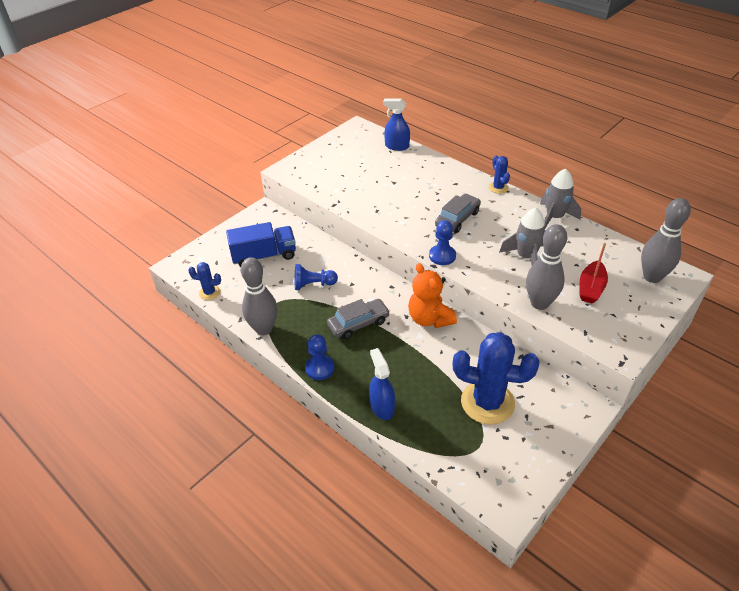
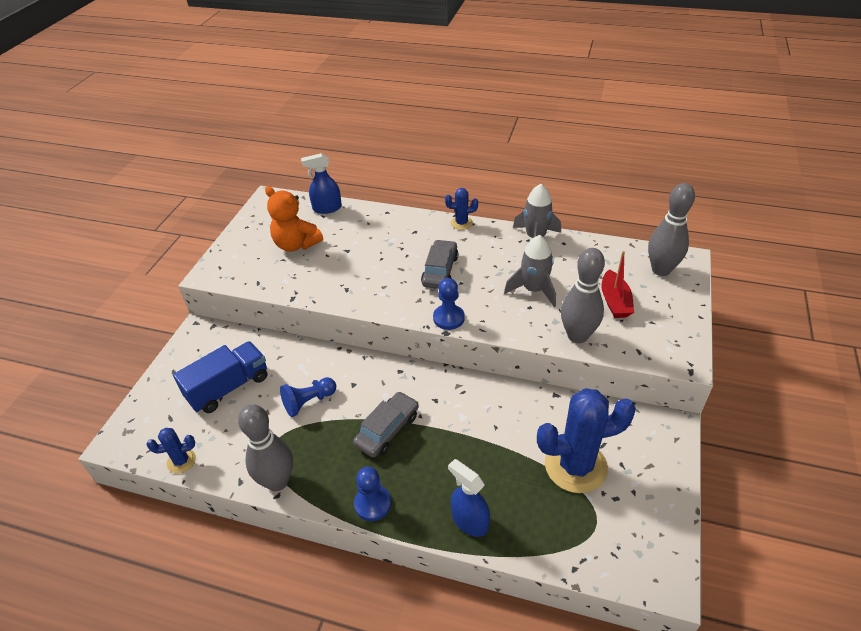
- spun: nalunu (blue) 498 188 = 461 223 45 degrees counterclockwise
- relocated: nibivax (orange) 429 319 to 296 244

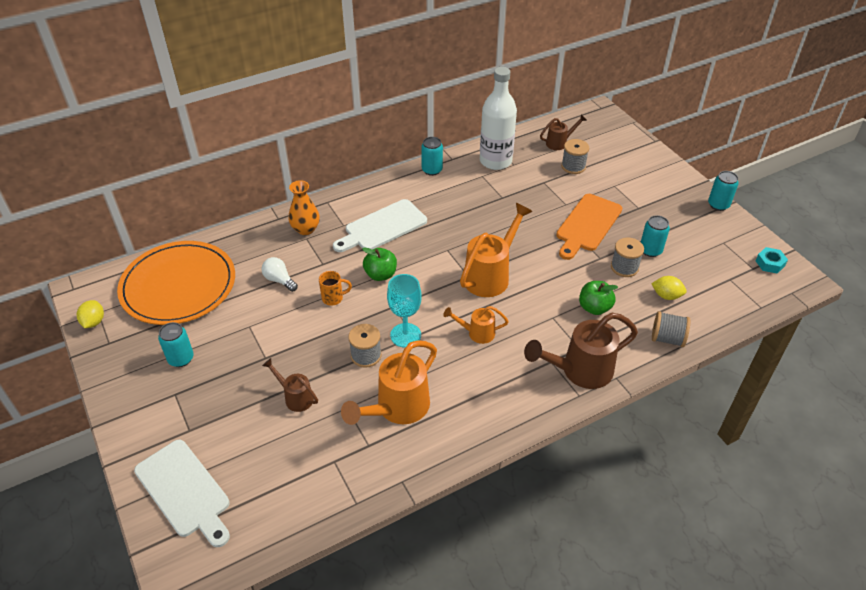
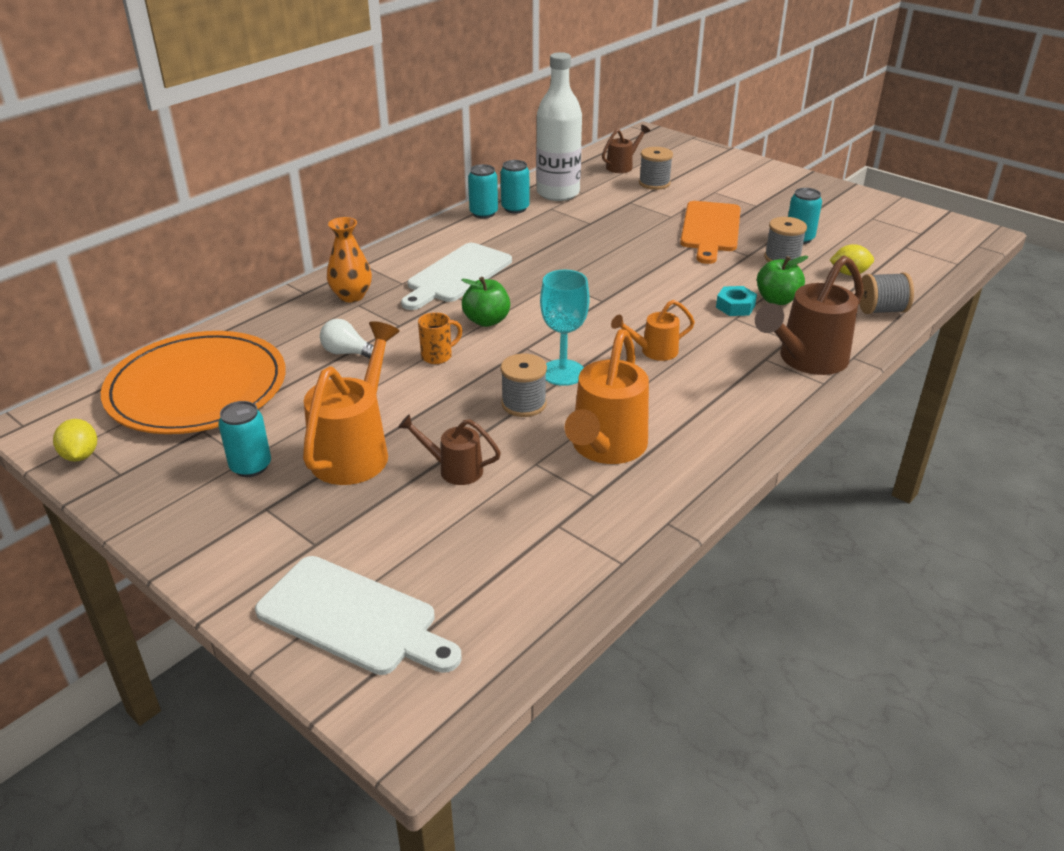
- relocated: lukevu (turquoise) 718 205 to 515 208
- relocated: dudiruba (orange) 490 275 to 355 450
- relocated: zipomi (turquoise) 770 263 to 735 306

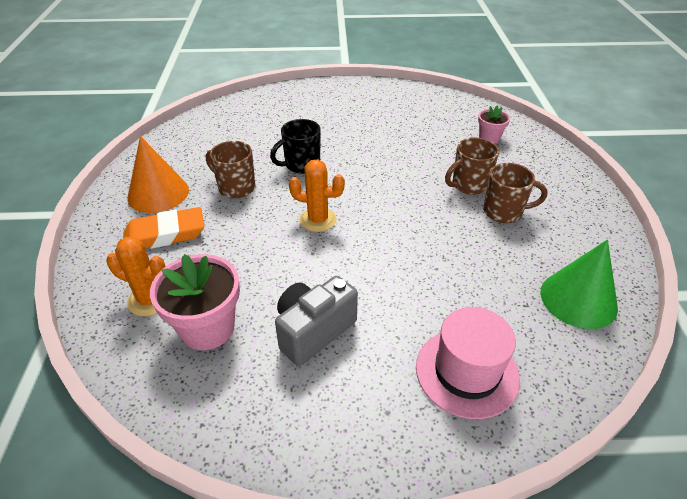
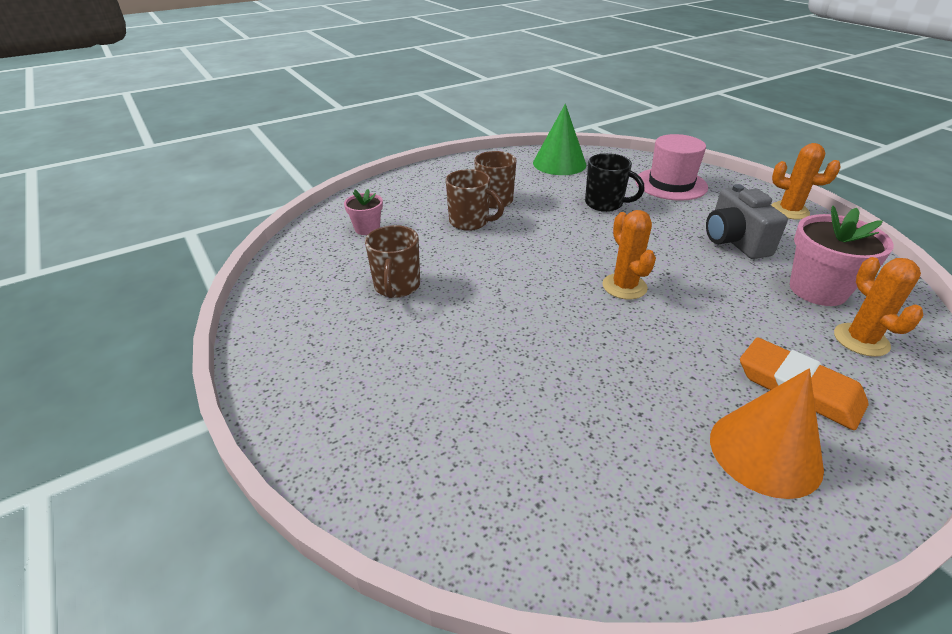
- relocated: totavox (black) 301 165 to 605 204
- relocated: totavox (brown) 236 187 to 397 286
- spun: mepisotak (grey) 313 331 = 734 241 60 degrees clockwise
- appeared: nalunu (orange) 789 211

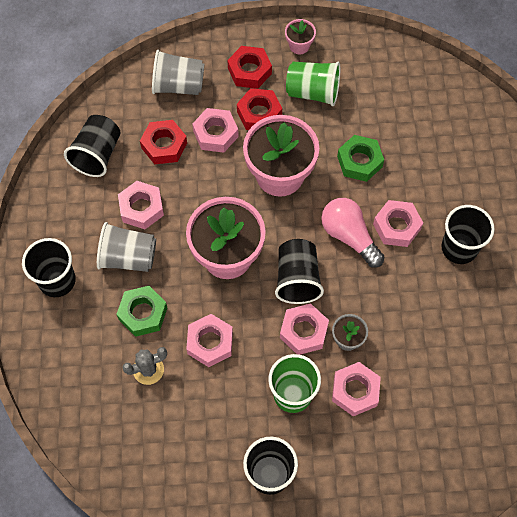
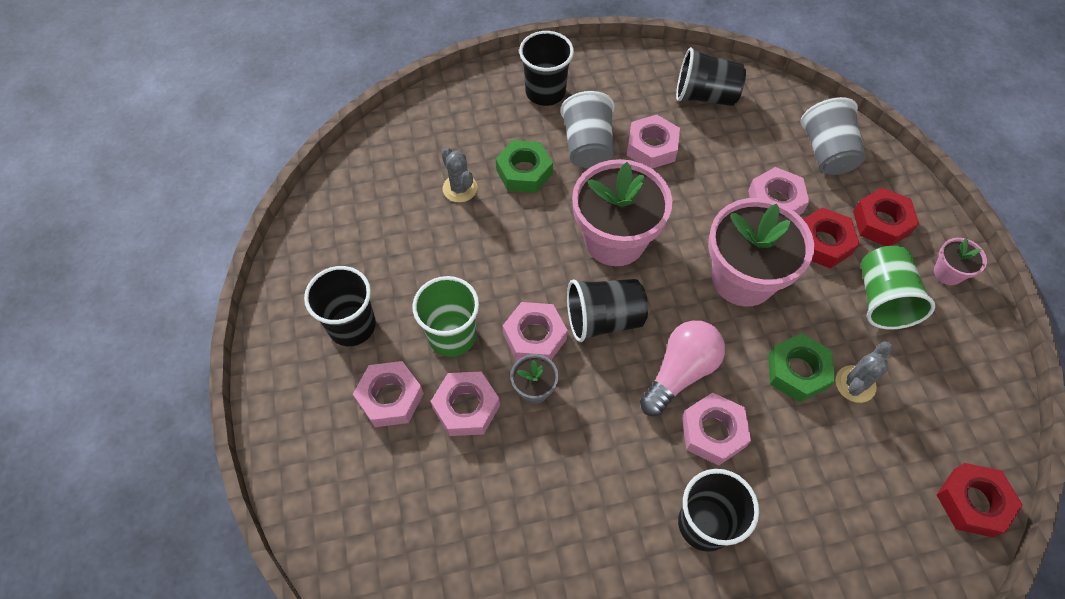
- relocated: zipomi (red) 164 145 to 973 502
- relocated: zipomi (pink) 210 342 to 390 397
- appeared: nalunu (grey) 855 384

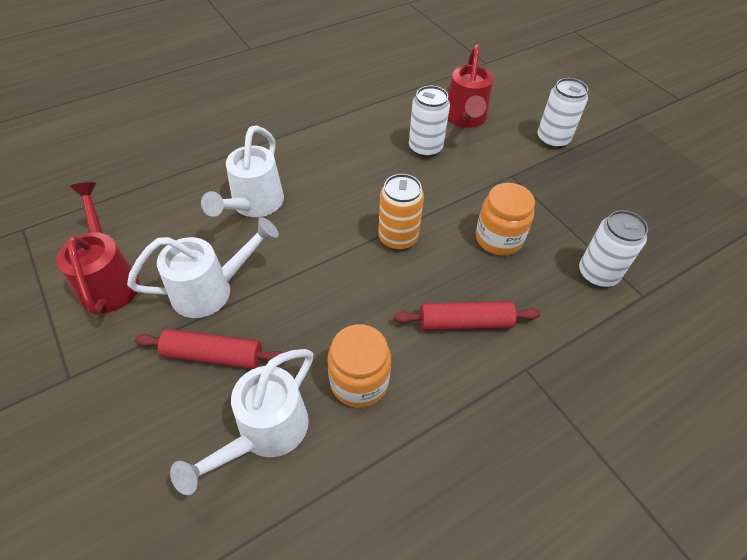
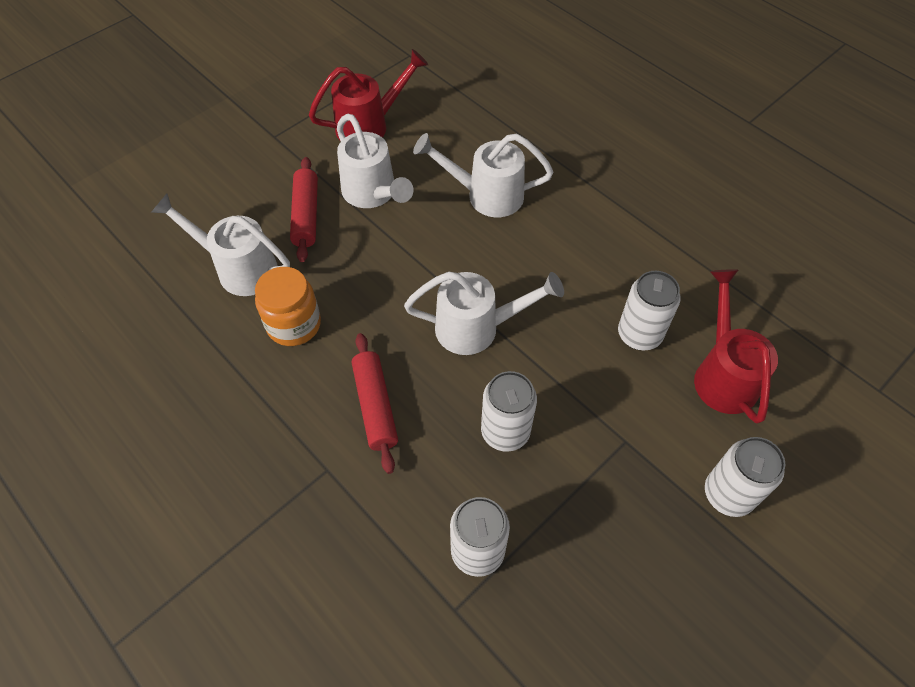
- spun: dudiruba (red) 465 118 = 723 374 90 degrees clockwise
- exchanged: lukevu (orange) 398 238 to dudiruba (white) 476 328
- exchanged: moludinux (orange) 498 239 to lukevu (white) 505 432

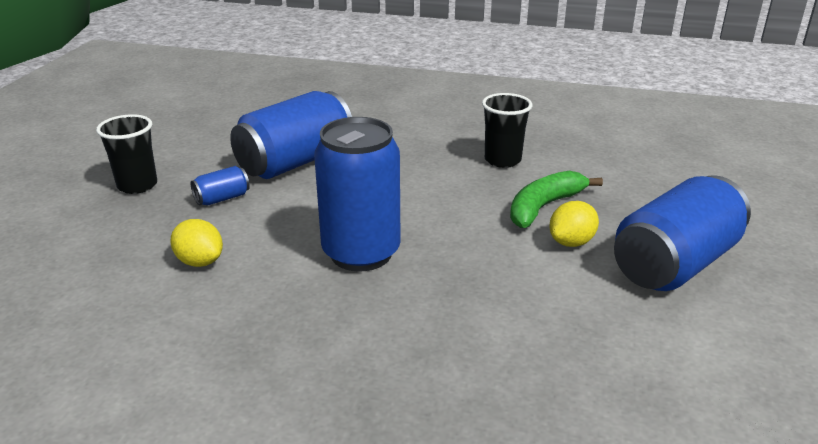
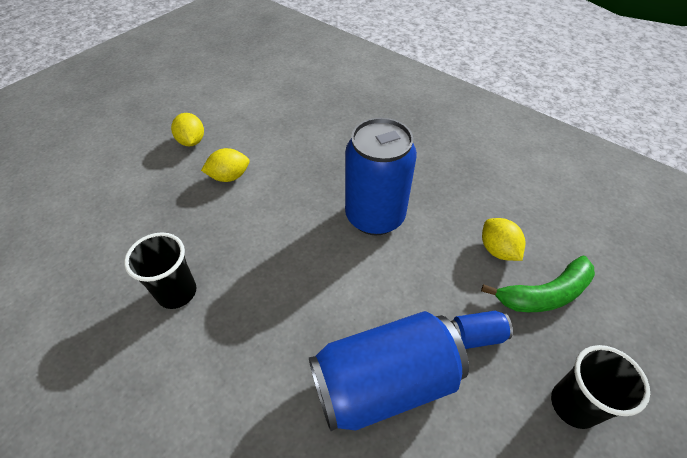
- relocated: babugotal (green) 544 207 to 544 294
- exchanged: lukevu (blue) 675 264 to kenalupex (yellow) 192 141

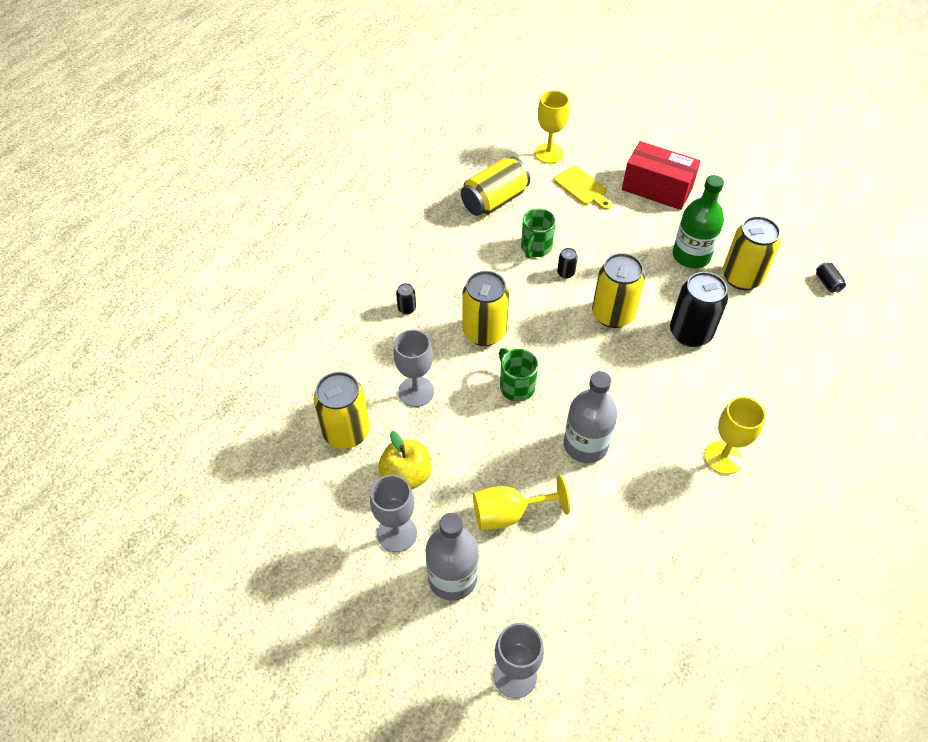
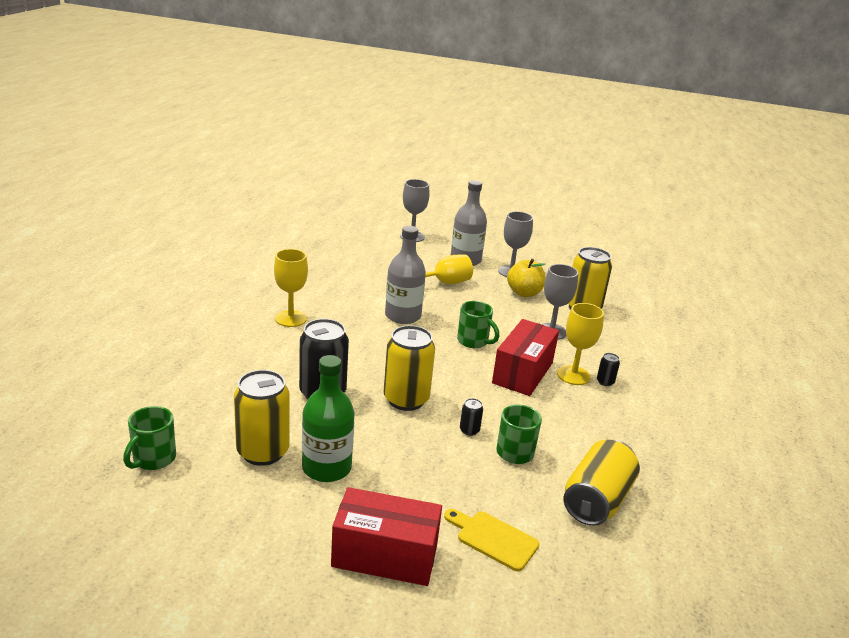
- relocated: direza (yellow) 549 153 to 573 375
- exchanged: lukevu (black) 827 283 to totavox (green) 153 459
- exchanged: lukevu (yellow) 484 332 to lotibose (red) 522 373

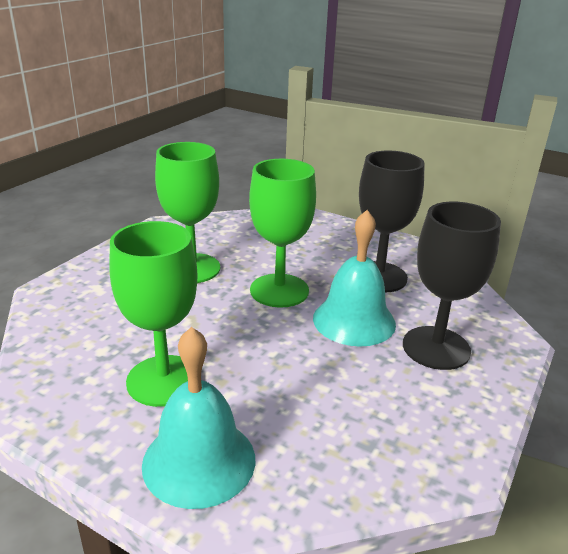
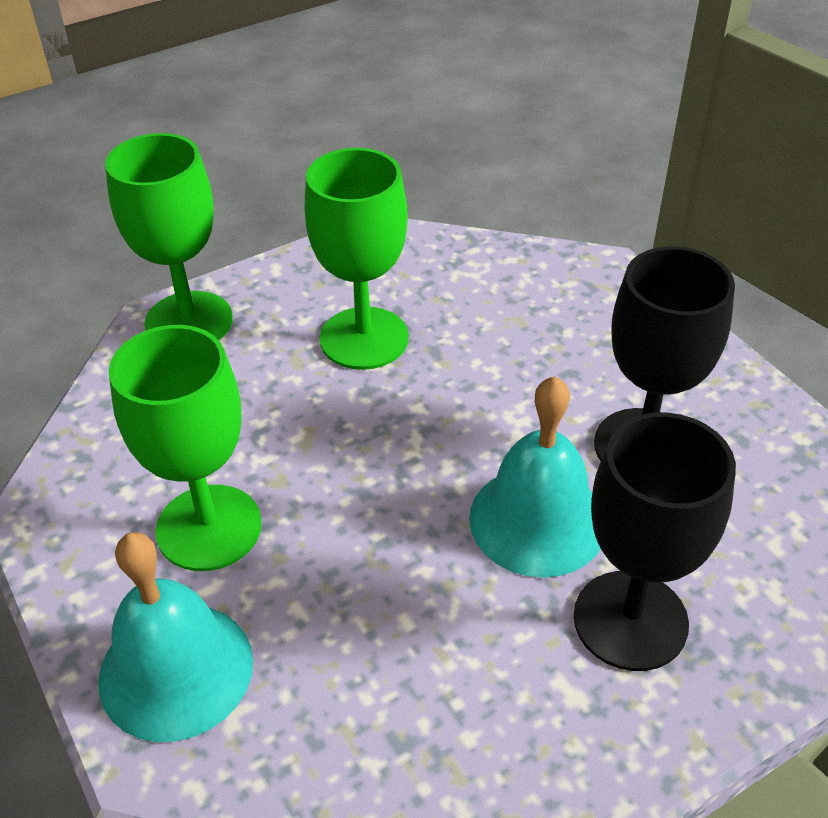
- relocated: direza (green) 279 290 to 189 321

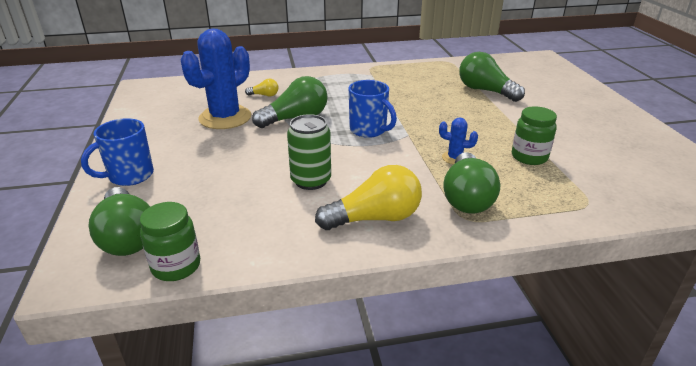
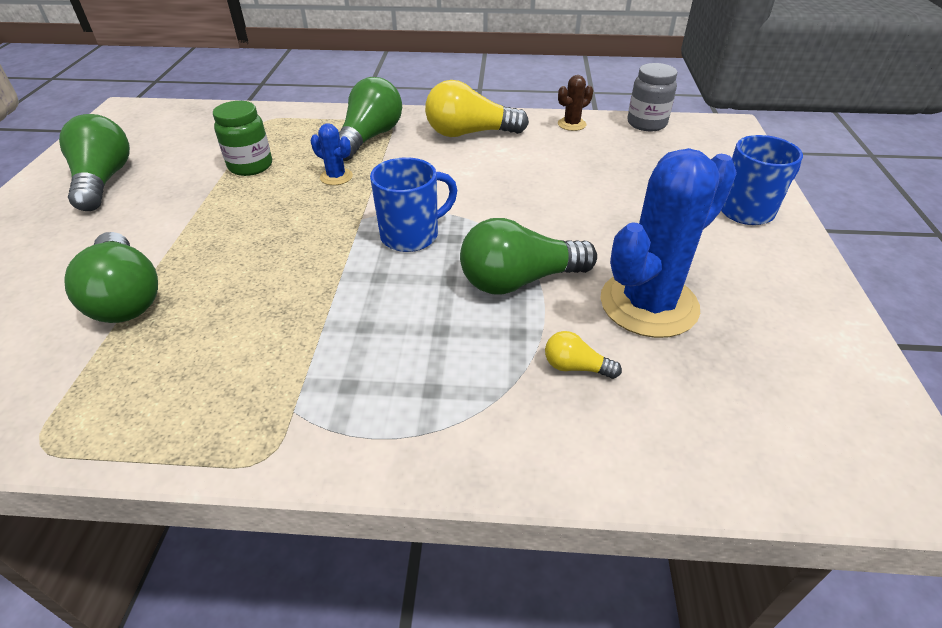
- spun: totavox (blue) 369 130 = 411 235 90 degrees clockwise
- missing: lukevu (green) 311 181
- relocated: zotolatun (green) 127 237 to 104 181
- colour: moludinux (green) 176 266 to moludinux (grey) 646 123
- appeared: nalunu (brown) 571 124

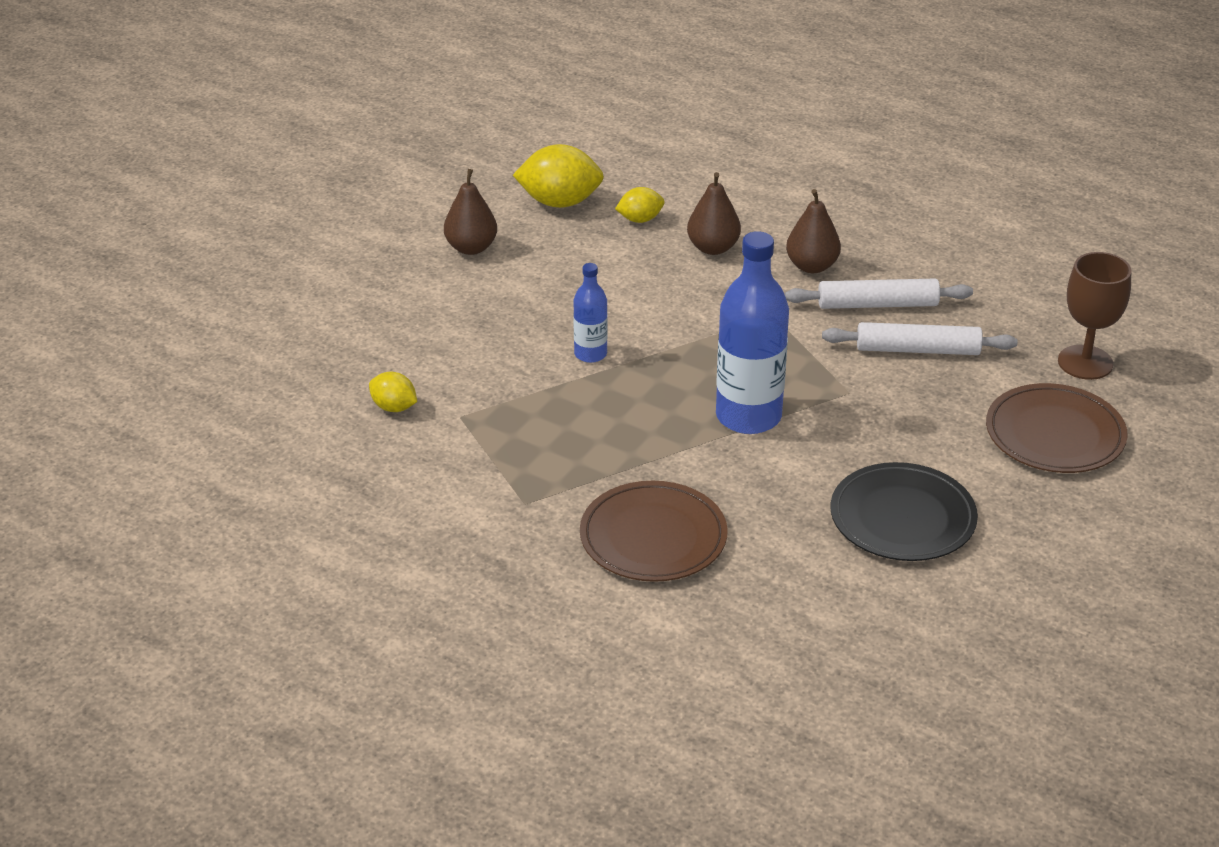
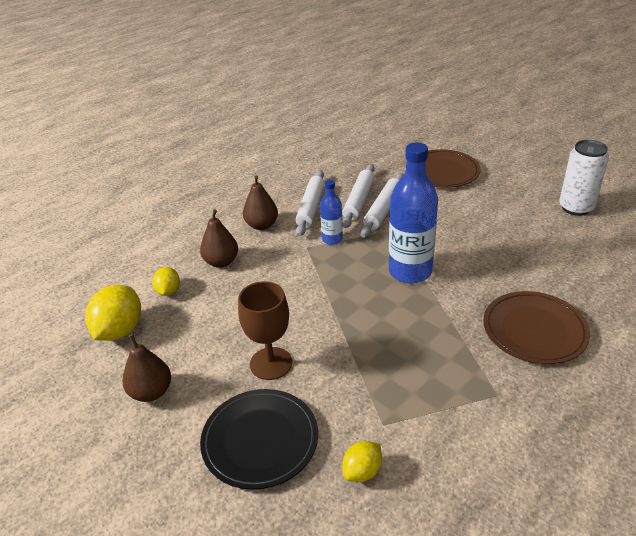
- relocated: direza (brown) 1085 362 to 271 363
- relocated: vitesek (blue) 590 354 to 332 239
- relocated: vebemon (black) 902 518 to 260 440
- appeared: lukevu (white) 576 208
- appeared: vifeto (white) 383 210

